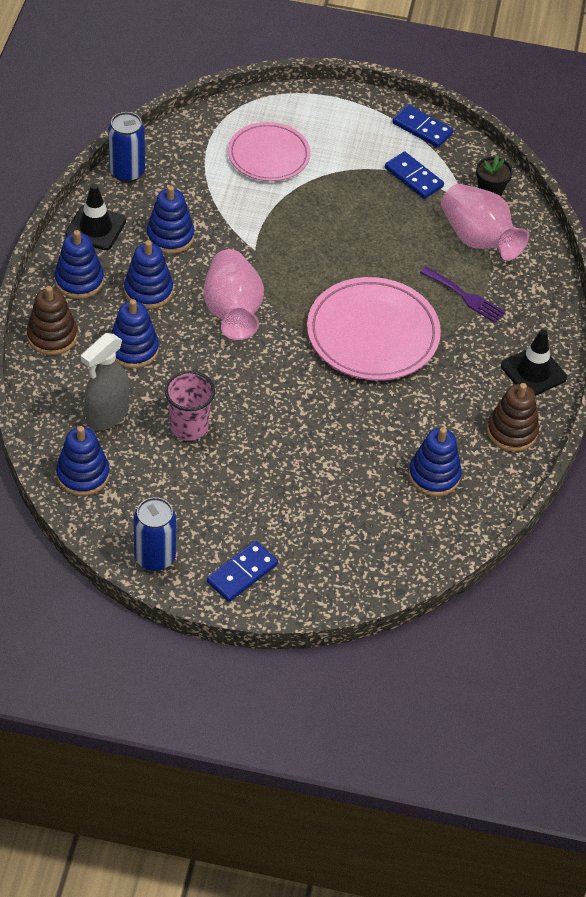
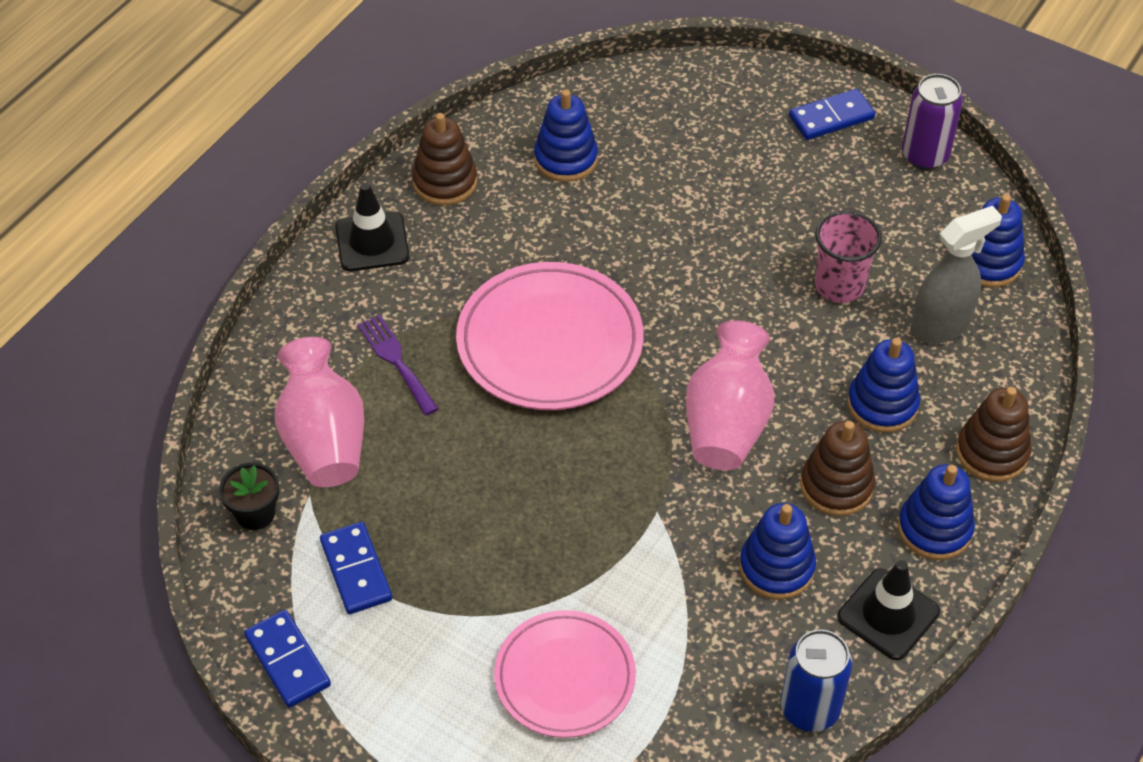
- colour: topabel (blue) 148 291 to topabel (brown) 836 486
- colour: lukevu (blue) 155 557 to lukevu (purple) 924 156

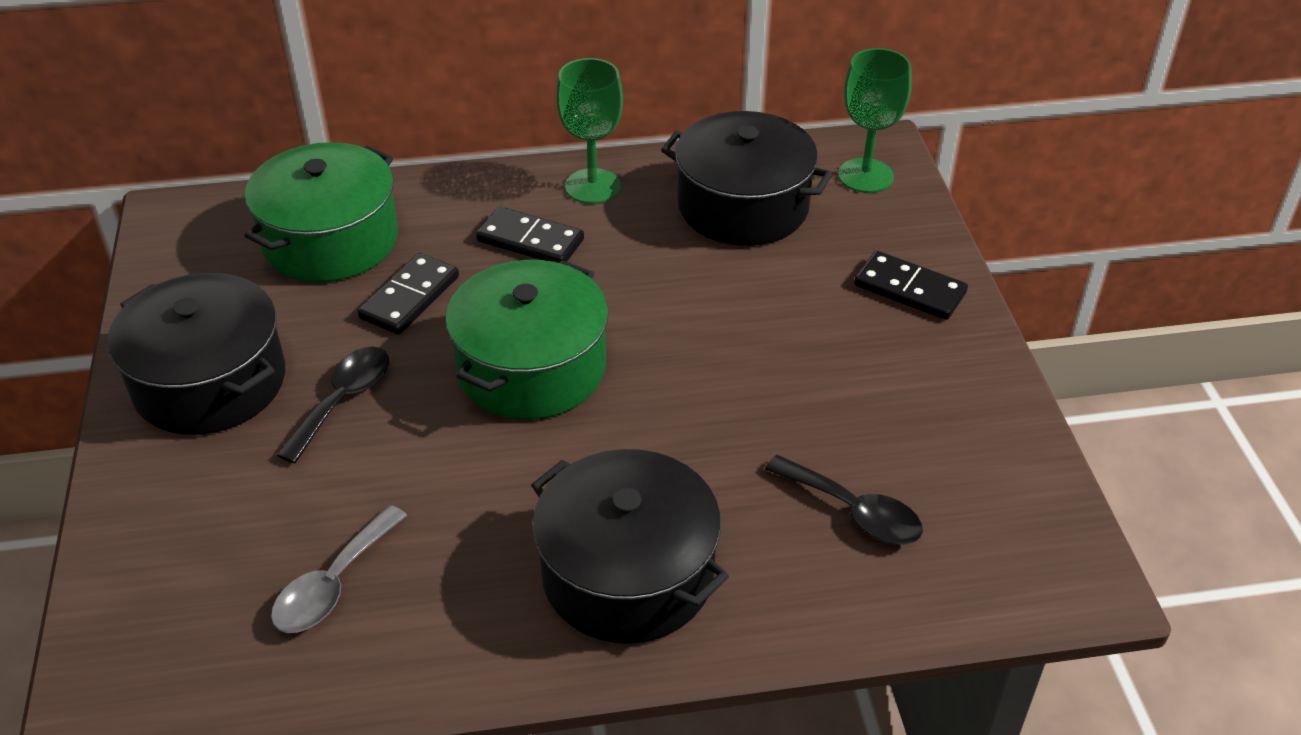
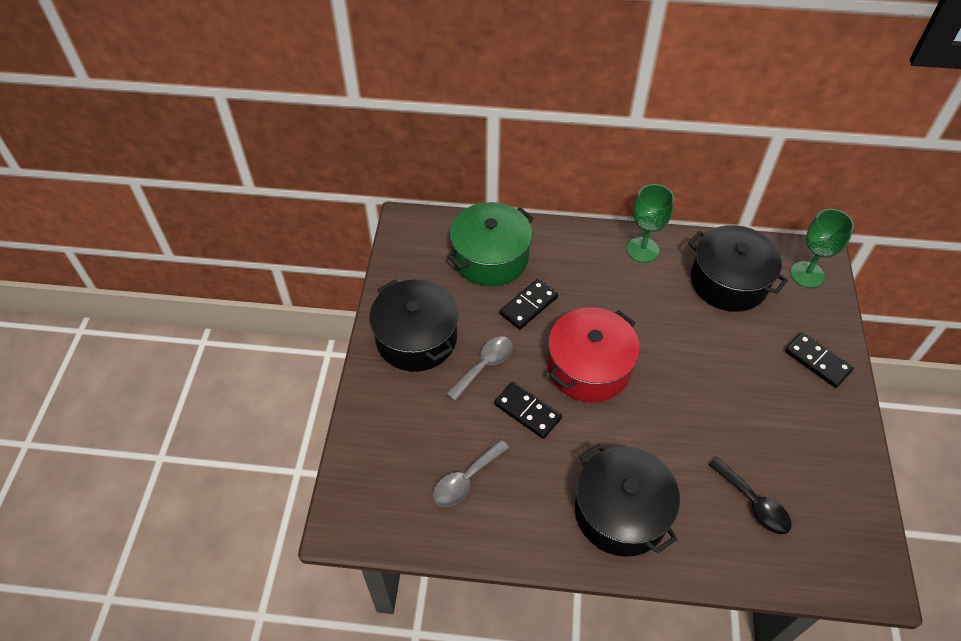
- relocated: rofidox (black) 530 240 to 527 411
- colour: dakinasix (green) 531 368 to dakinasix (red) 589 367
- colour: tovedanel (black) 343 400 to tovedanel (grey) 484 365

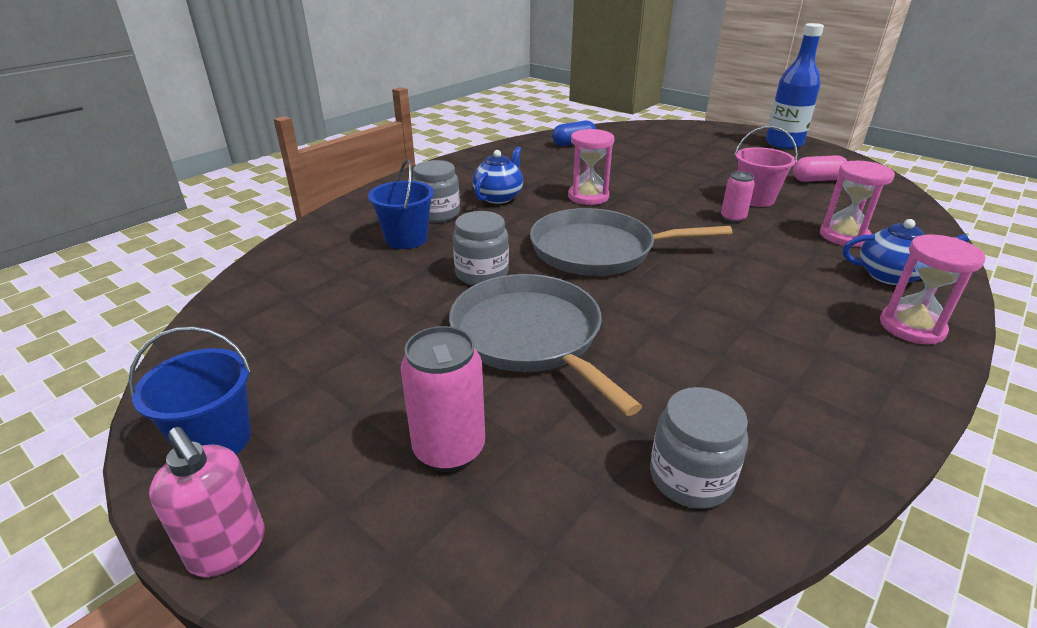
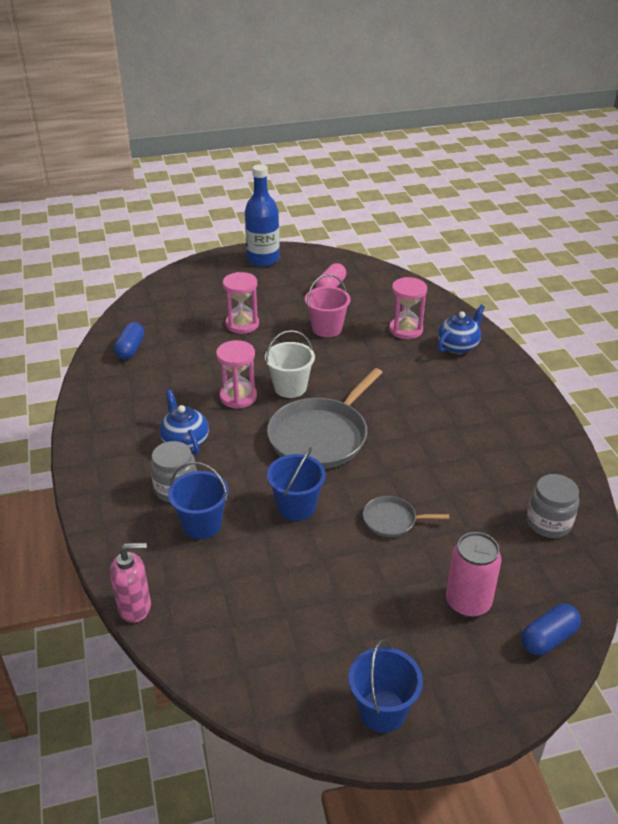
- missing: lukevu (pink) 733 218
- exchanged: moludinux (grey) 482 273 to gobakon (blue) 296 506
- relocated: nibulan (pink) 911 327 to 242 324
- size: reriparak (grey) 530 336 = 392 520 x0.48
- relocated: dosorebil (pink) 228 549 to 135 607
- appeared: gobakon (white) 290 387
- appeared: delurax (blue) 548 638

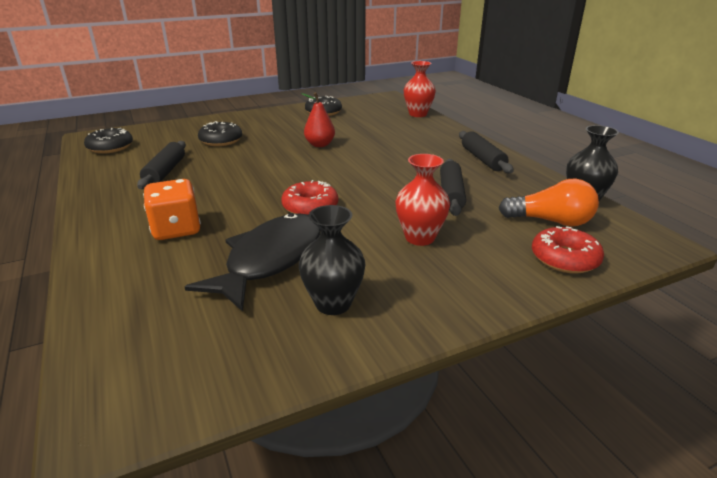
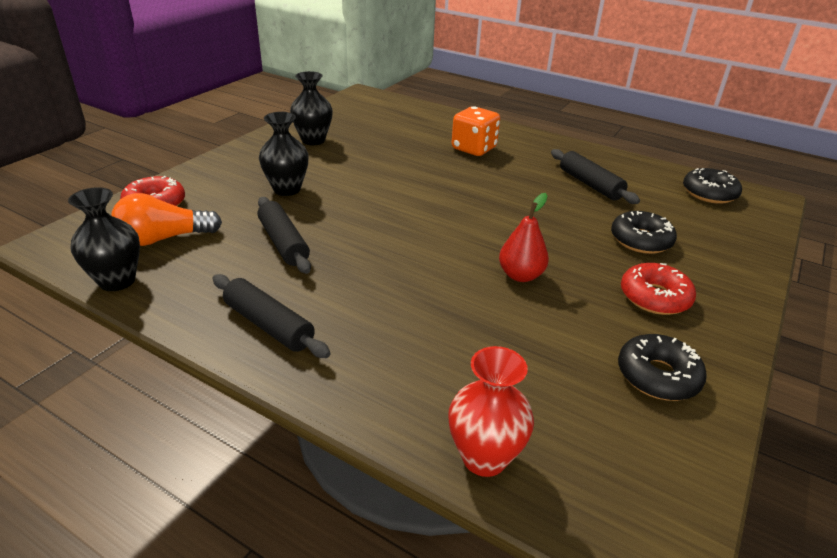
- colour: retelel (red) 420 238 to retelel (black) 287 189
- relocated: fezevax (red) 310 207 to 654 297
- missing: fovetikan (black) 270 259

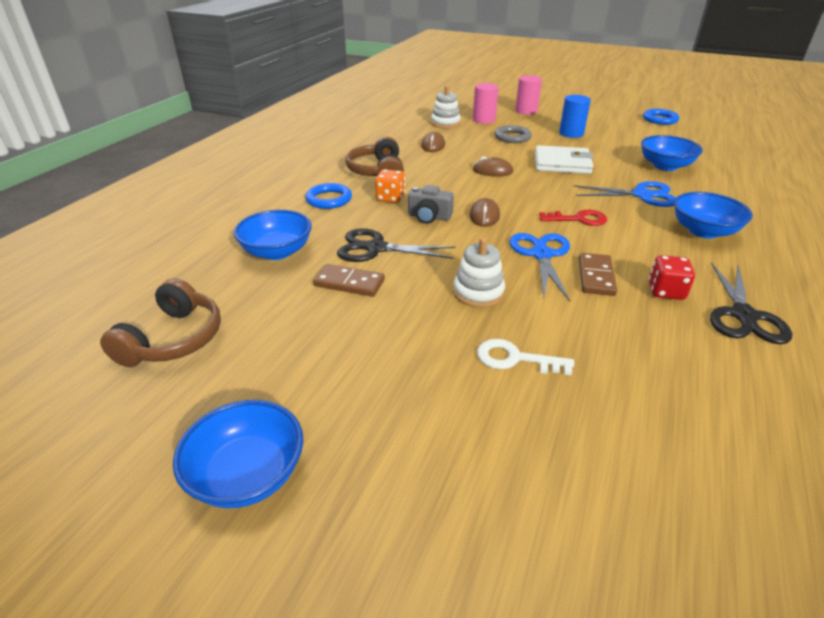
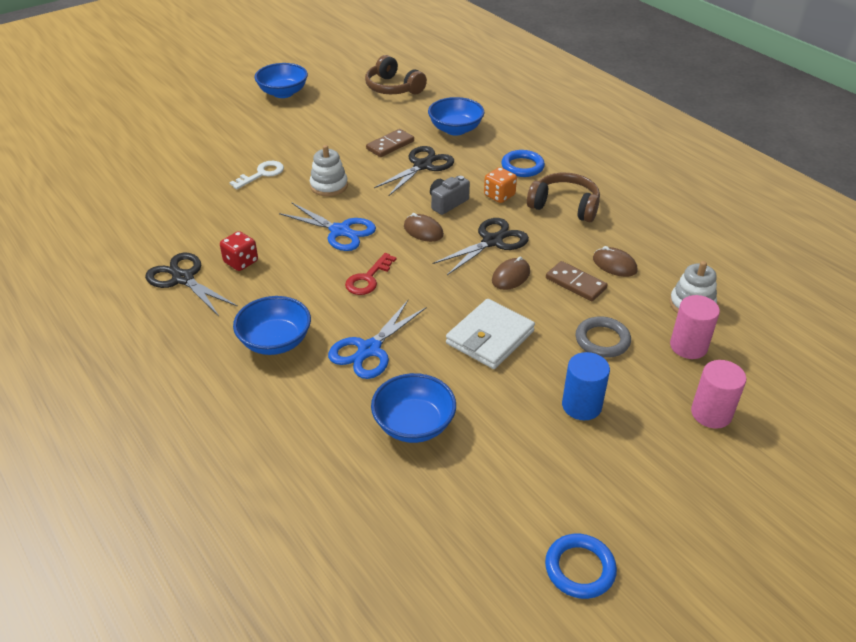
- relocated: rofidox (brown) 596 276 to 576 283
- appeared: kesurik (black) 492 241

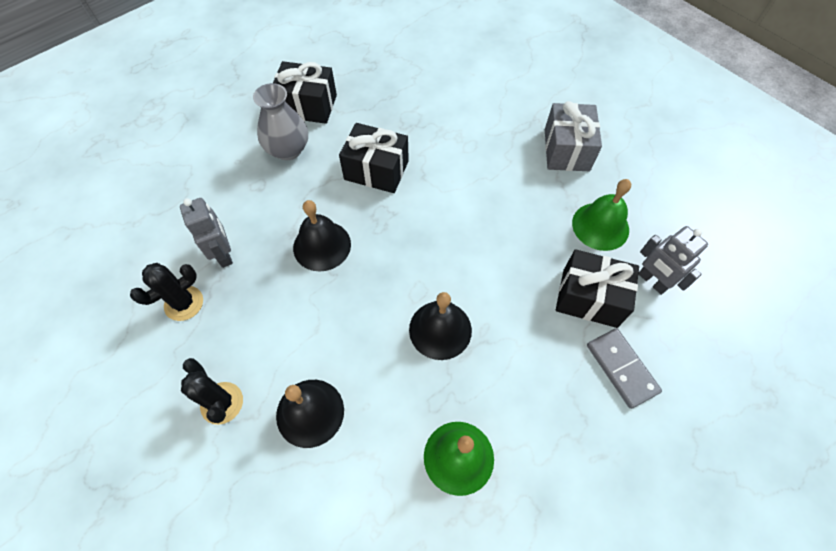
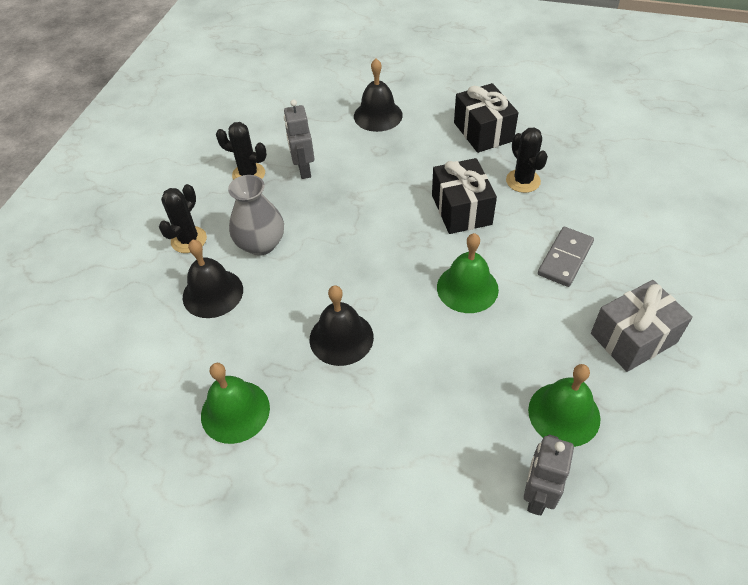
- relocated: retelel (grey) 288 150 to 261 244
- spun: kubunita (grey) 224 254 = 303 169 135 degrees clockwise
- relocated: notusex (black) 322 245 to 378 115
- missing: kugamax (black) 589 298
- relocated: rofidox (grey) 621 368 to 565 258
- appeared: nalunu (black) 523 181
- appeared: notusex (green) 467 288

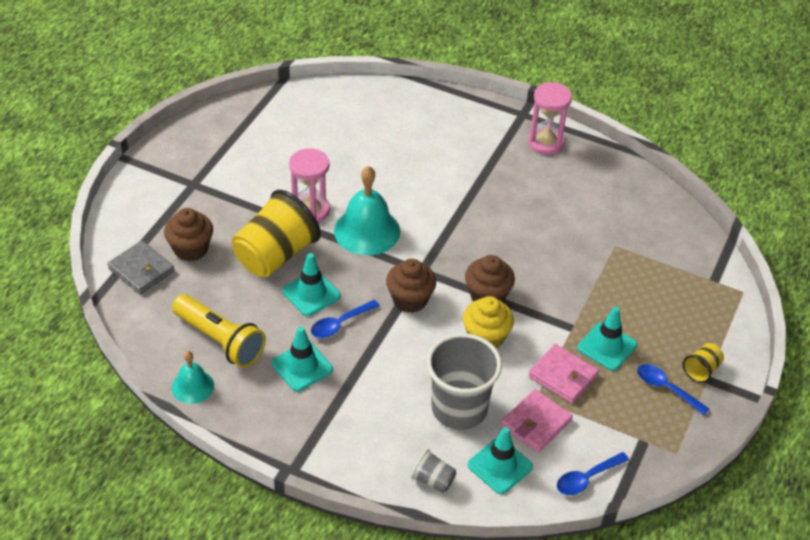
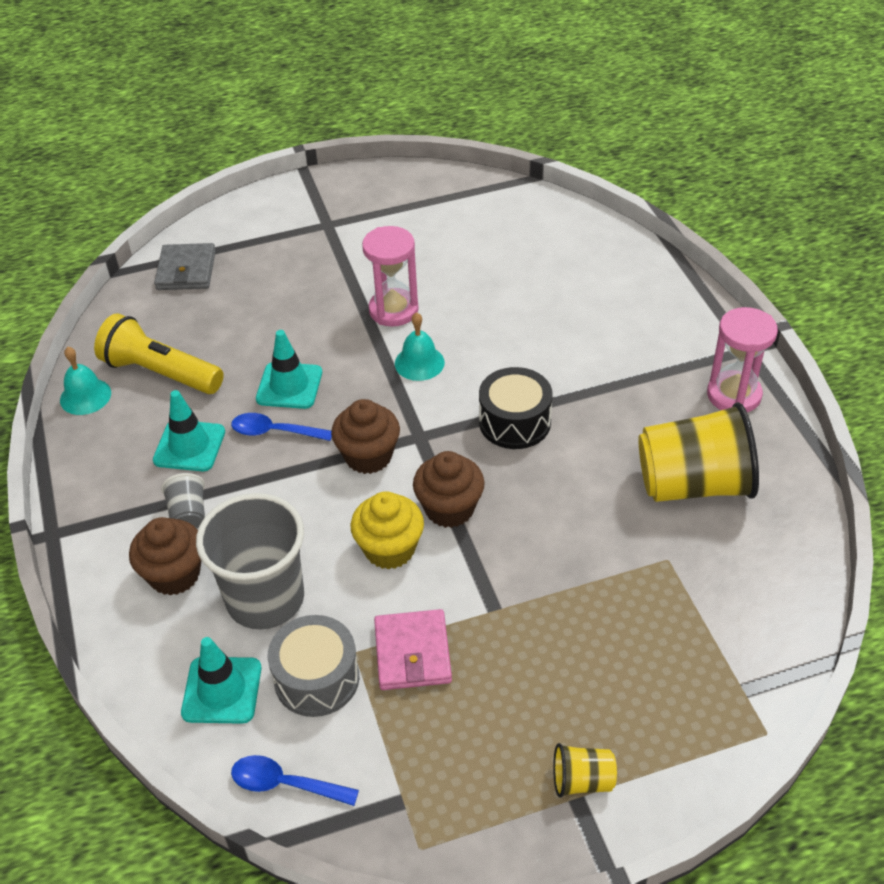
- size: notusex (turquoise) 367 231 = 419 363 x0.57
- relocated: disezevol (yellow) 275 255 to 693 484
- relocated: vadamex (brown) 191 249 to 174 574
- spun: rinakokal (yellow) 220 340 = 160 373 120 degrees clockwise
- missing: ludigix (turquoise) 607 346
- missing: tovedanel (blue) 666 388
- exchanged: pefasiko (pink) 536 423 to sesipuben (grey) 316 678
- relocated: disezevol (grey) 433 480 to 188 514
- appeared: sesipuben (black) 515 422

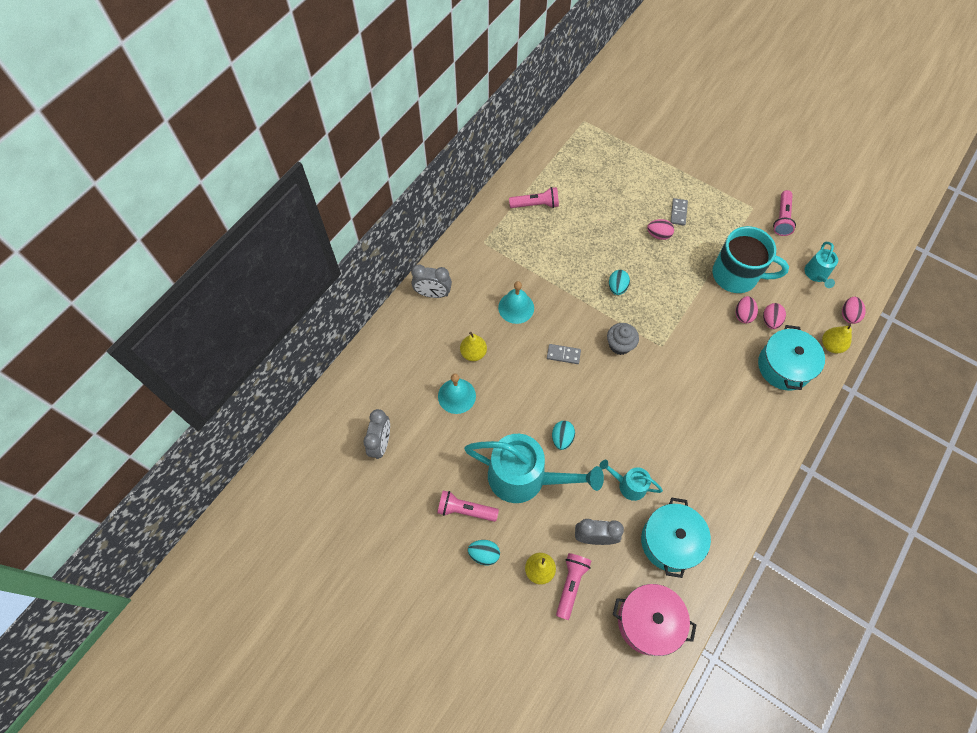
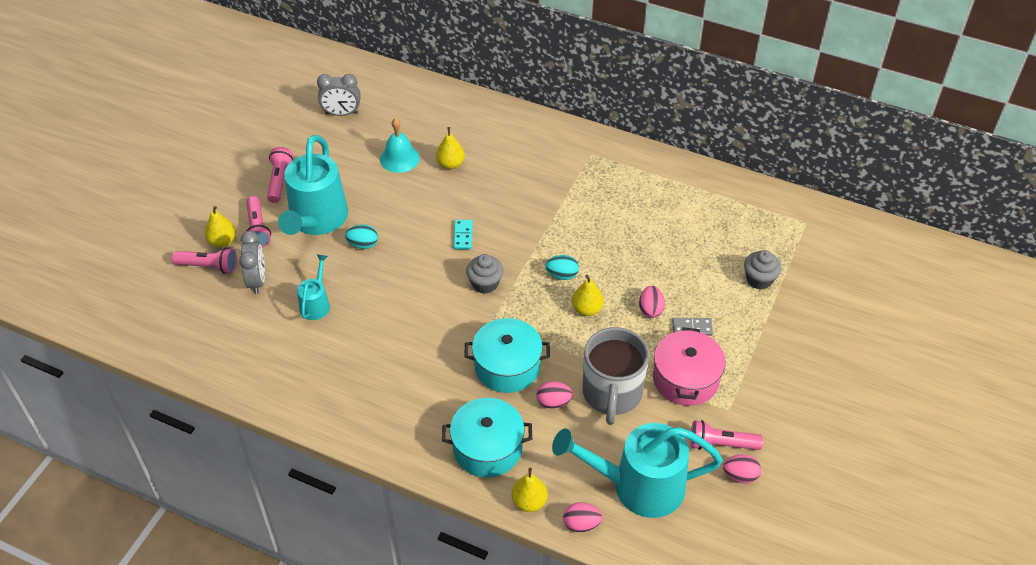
- relocated: rinakokal (pink) 535 205 to 257 229
- colour: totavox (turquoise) 736 275 to totavox (grey) 612 394
- size: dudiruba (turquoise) 816 275 = 637 486 x2.06
- missing: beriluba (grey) 433 294
- missing: notusex (turquoise) 516 307
- relocated: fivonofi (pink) 770 321 to 740 476
- colour: rofidox (grey) 563 355 to rofidox (turquoise) 463 236
- relocated: dakinasix (turquoise) 670 541 to 507 366
- missing: fivonofi (turquoise) 484 554
- relocated: dakinasix (pink) 648 622 to 685 379
- appeared: vadamex (grey) 759 279
- appeared: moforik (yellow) 587 309

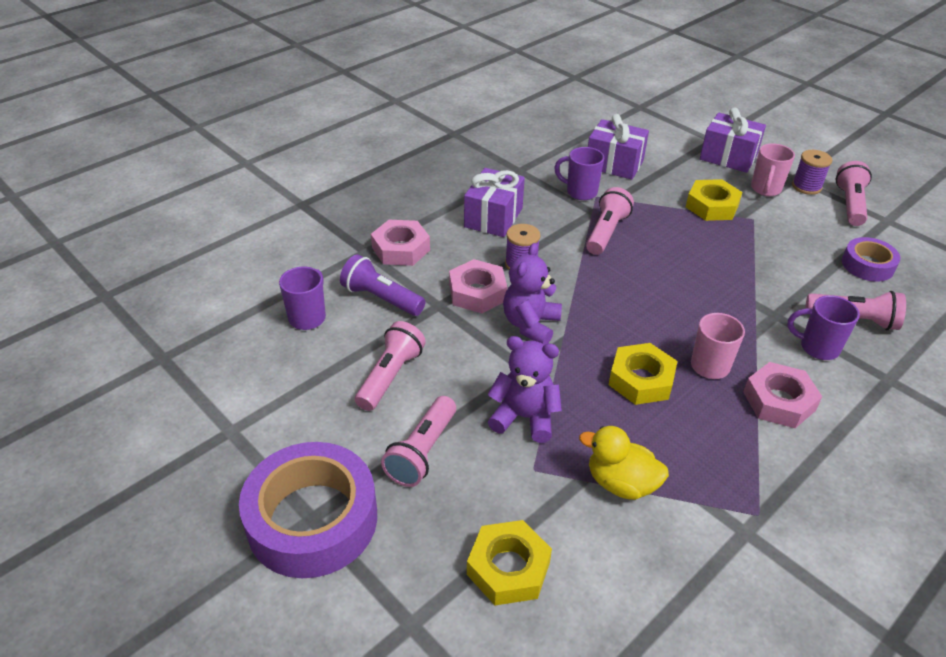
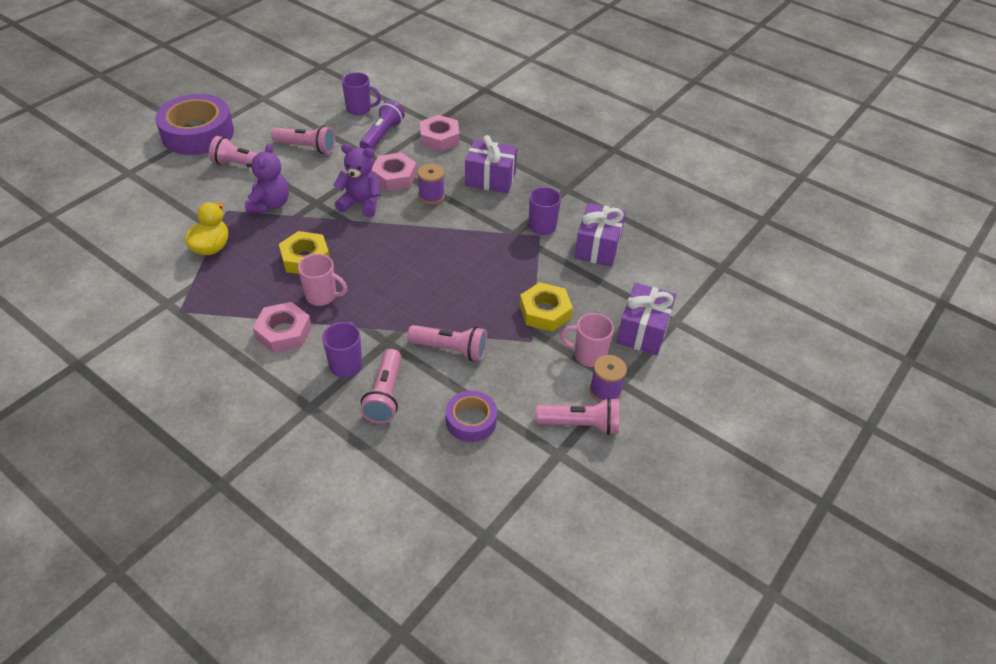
- relocated: rinakokal (pink) 606 232 to 450 349
- missing: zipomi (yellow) 508 568

